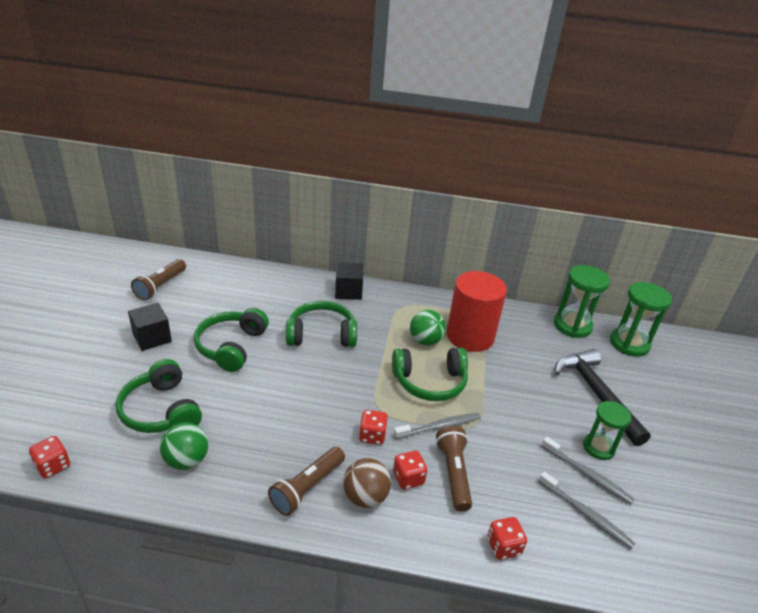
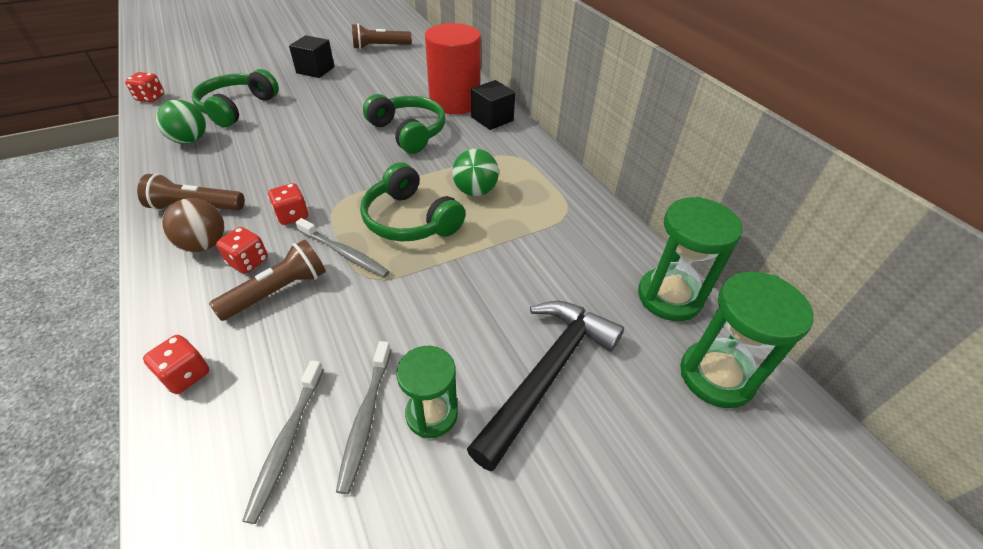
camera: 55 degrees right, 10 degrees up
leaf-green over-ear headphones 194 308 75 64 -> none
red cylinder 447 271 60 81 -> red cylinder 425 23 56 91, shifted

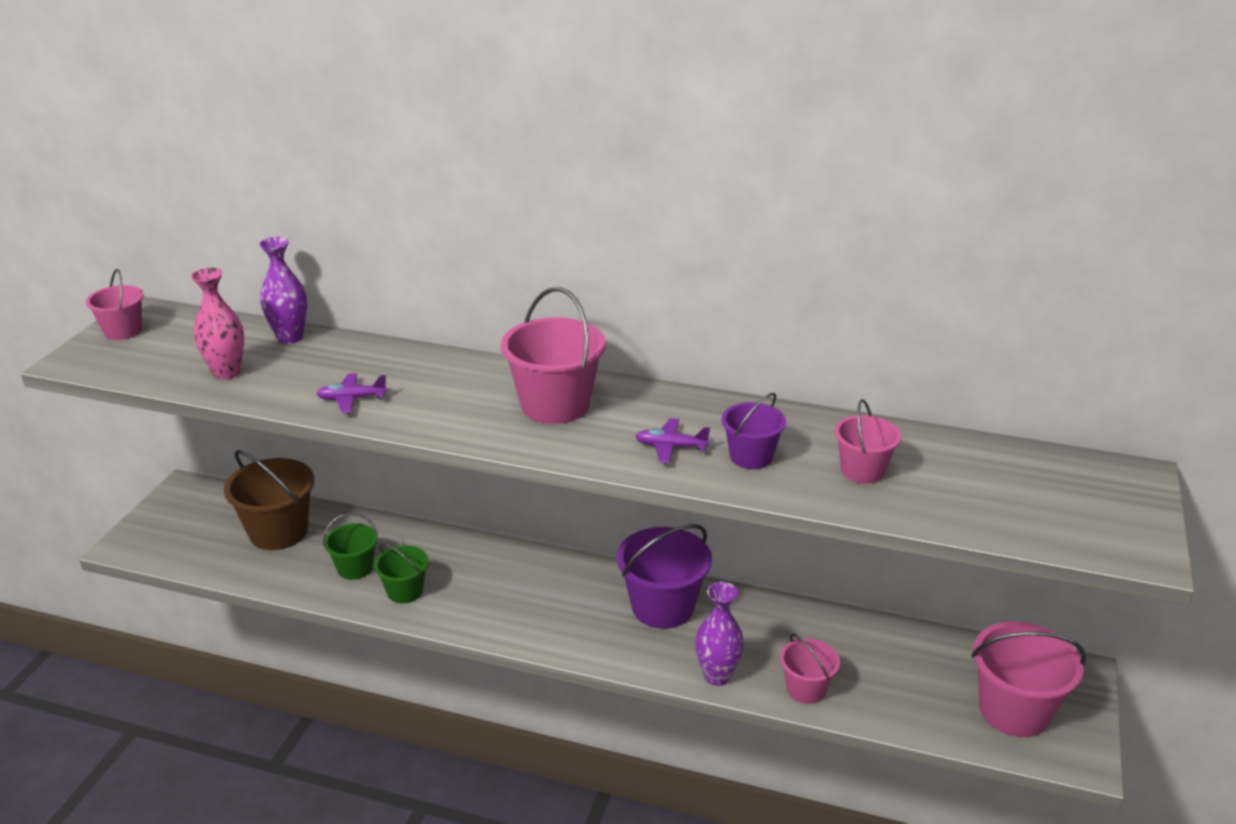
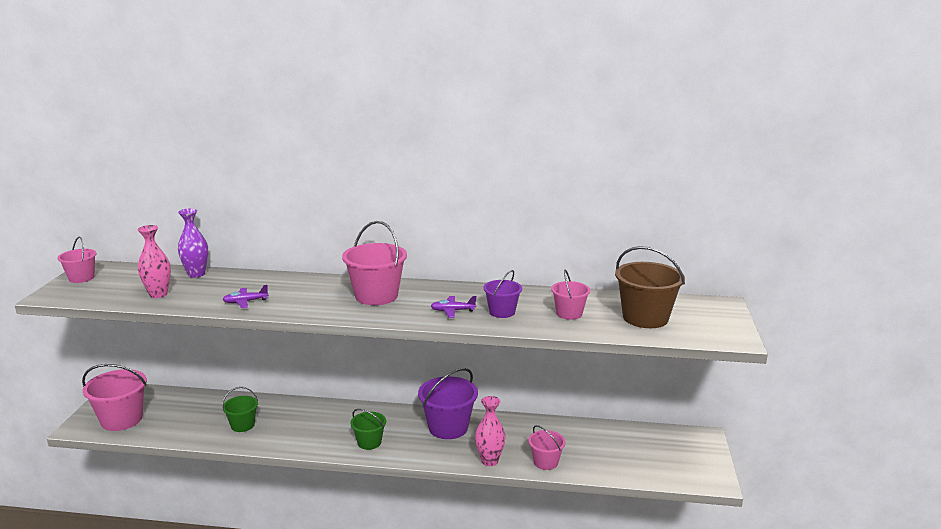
camera: 10 degrees left, 10 degrees down
russet sand bucket 224 450 90 100 -> russet sand bucket 615 246 70 82, shifted
leaf-green sand bucket 374 543 55 60 -> leaf-green sand bucket 350 409 36 41, shifted
violet tall vase 695 582 49 104 -> pink tall vase 475 396 31 70
pink sand bucket 971 622 115 115 -> pink sand bucket 82 364 65 67, shifted

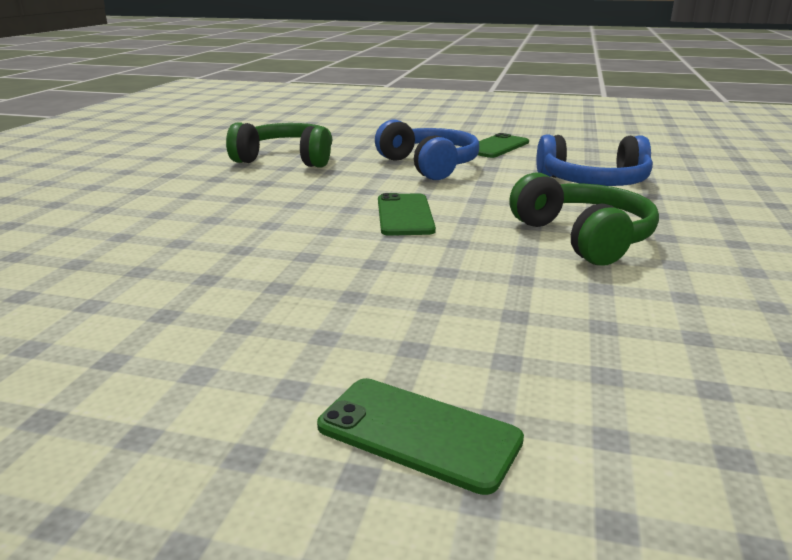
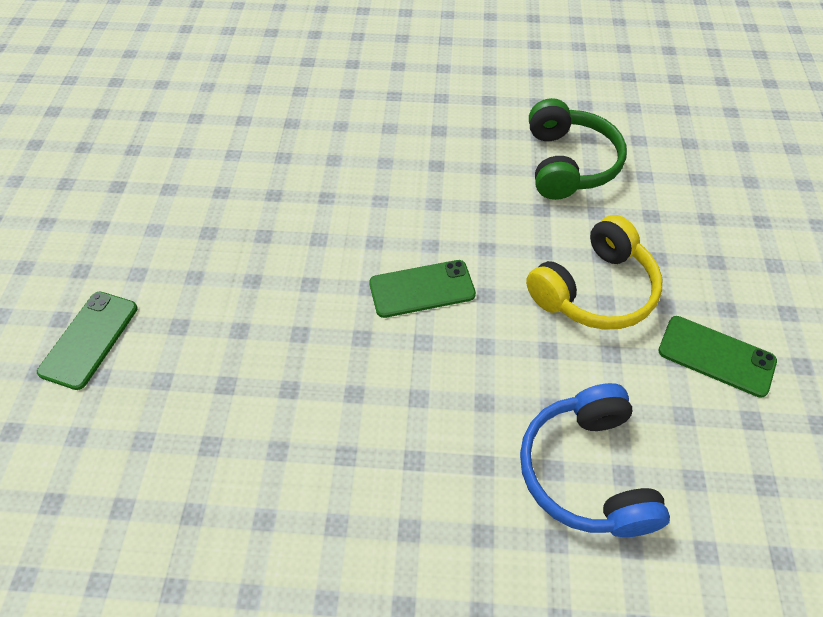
camera: 80 degrees right, 30 degrees up
royal blue over-ear headphones 375 120 104 60 -> golden over-ear headphones 526 215 136 115
leaf-green over-ear headphones 509 173 150 93 -> none

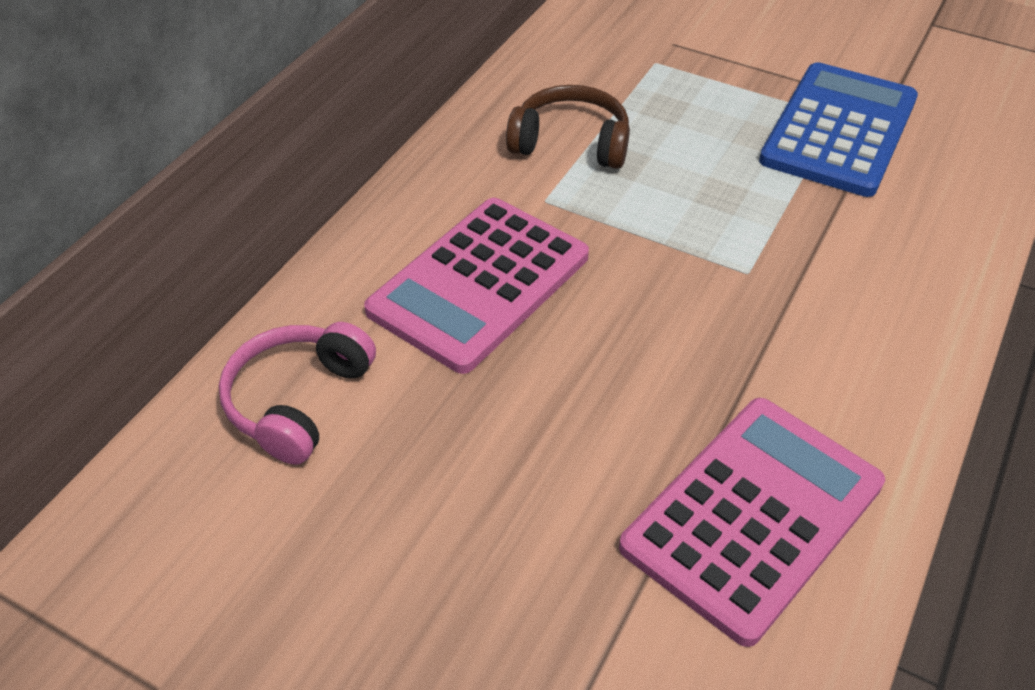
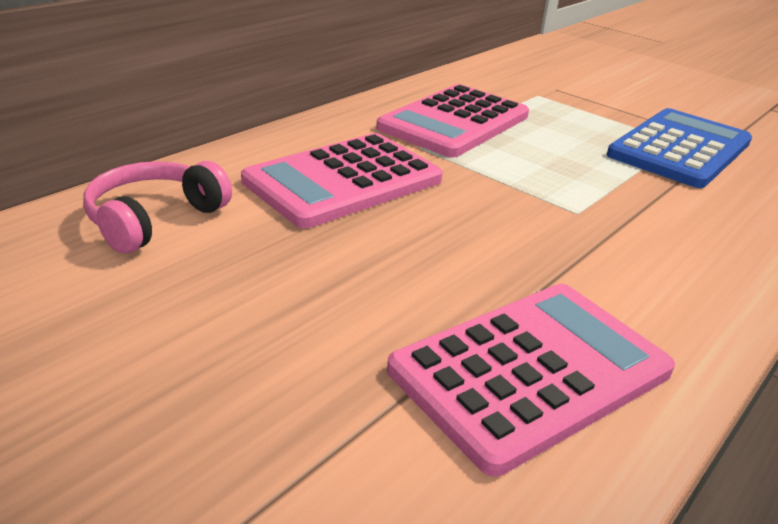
camera: 10 degrees right, 15 degrees down
russet over-ear headphones 506 85 124 84 -> pink pocket calculator 376 84 153 74

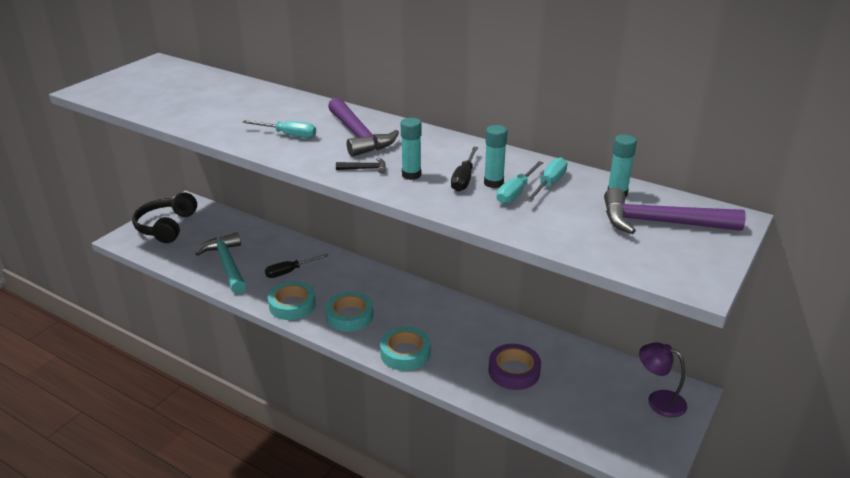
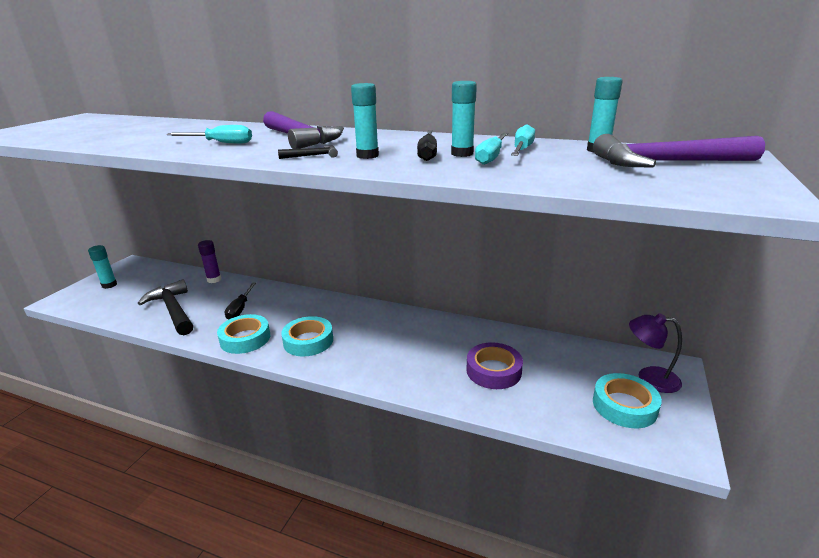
camera: 10 degrees left, 5 degrees down
ebony over-ear headphones 132 192 65 51 -> aqua stick of glue 88 245 29 44
aqua hammer 195 232 51 62 -> ebony hammer 138 279 55 56
ebony hand screwdriver 265 254 64 24 -> ebony hand screwdriver 225 282 31 37, 45 degrees counterclockwise
aqua tape 380 327 50 44 -> aqua tape 593 373 69 55, shifted
none -> violet stick of glue 198 240 23 43

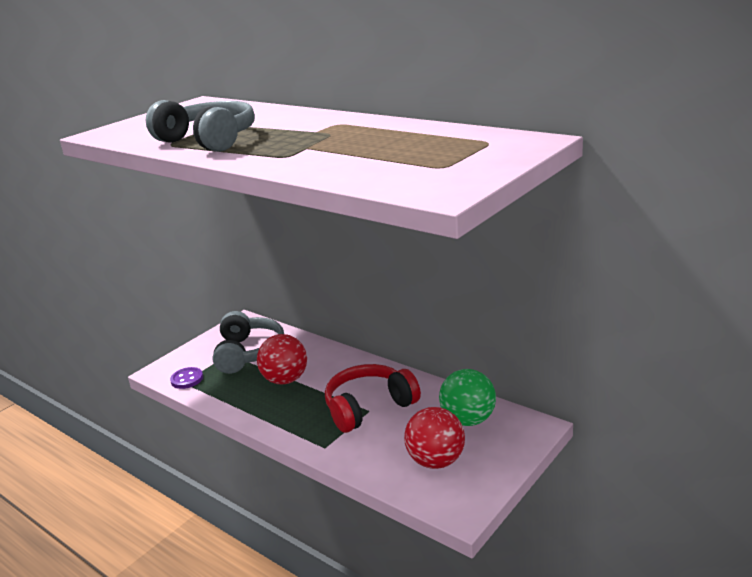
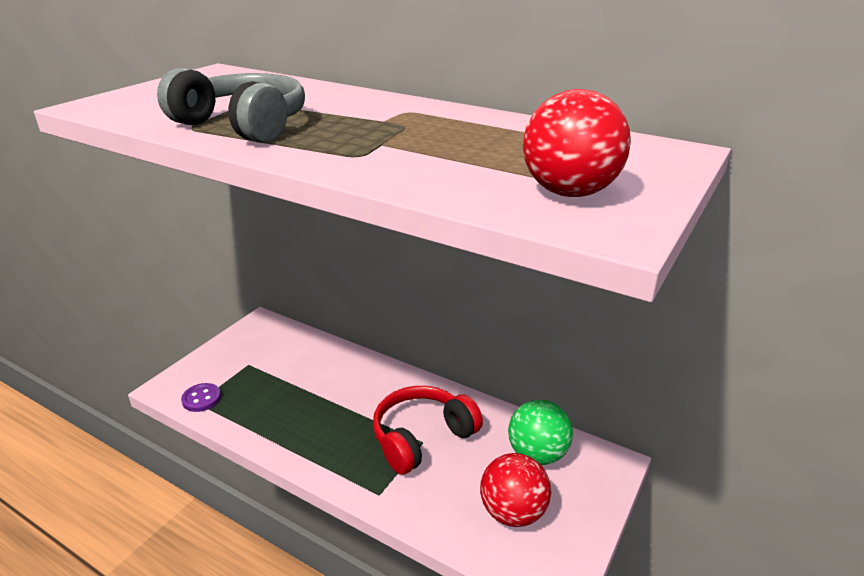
camera: 10 degrees left, 5 degrees up
grey over-ear headphones 212 311 72 63 -> none
red play ball 257 334 50 50 -> red play ball 523 89 108 108, shifted

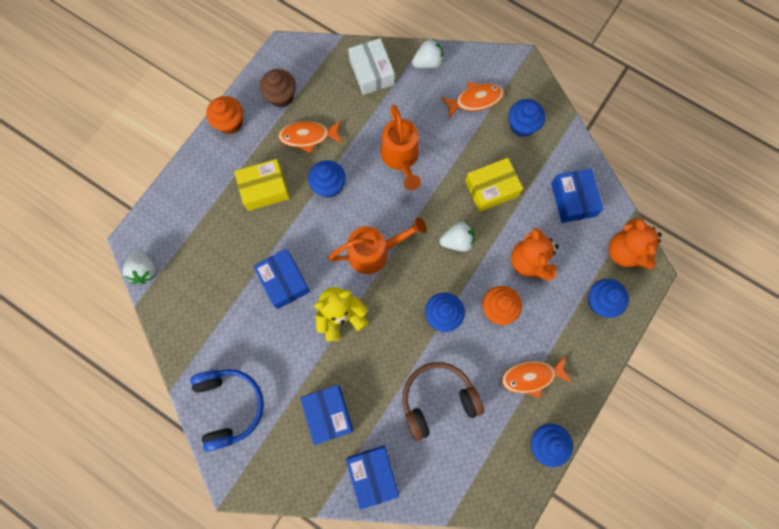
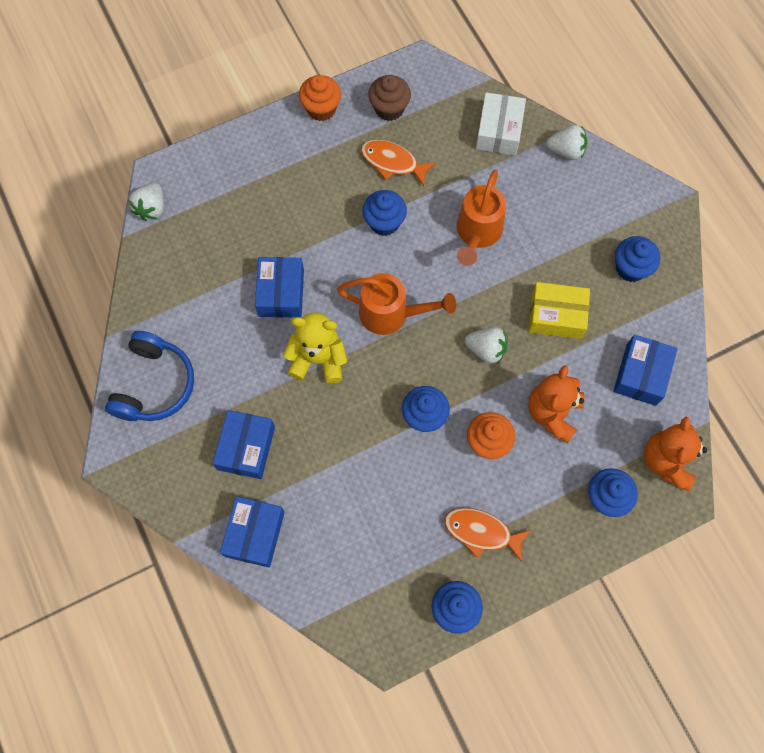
camera: 30 degrees right, 5 degrees down
golden package 234 159 56 52 -> none
russet over-ear headphones 403 362 81 79 -> none
orange toy fish 441 82 63 36 -> none

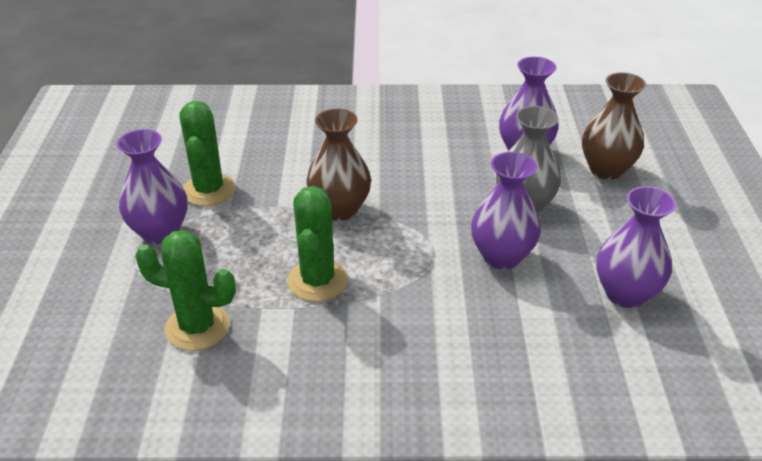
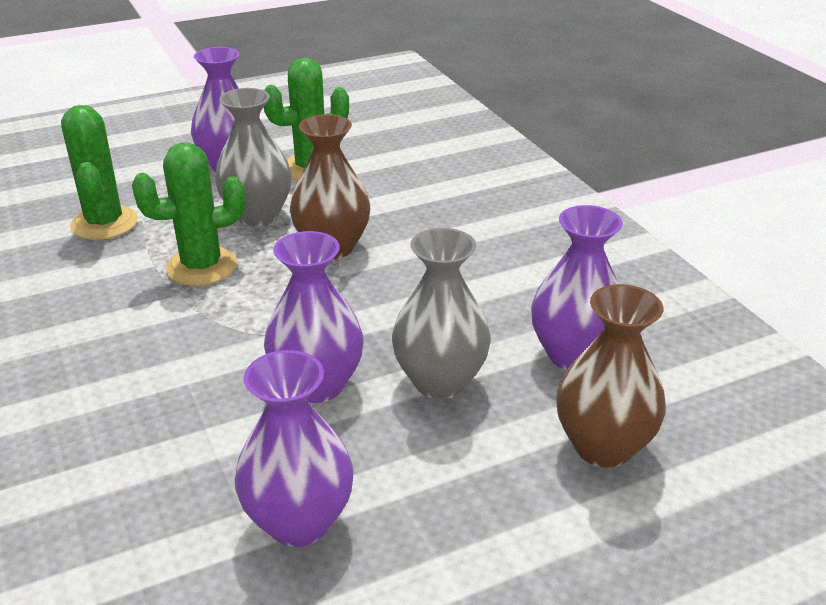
camera: 65 degrees right, 5 degrees down
none -> grey tall vase 215 88 77 138

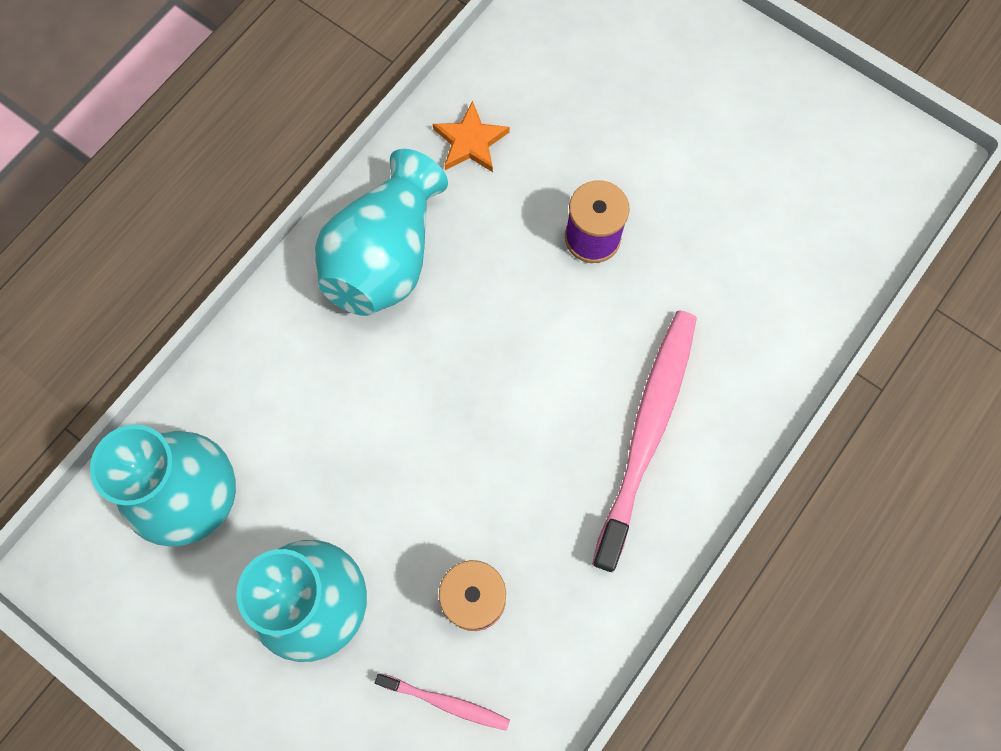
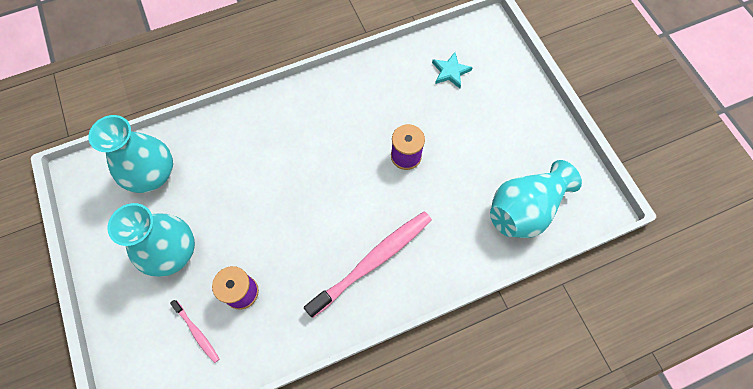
camera: 30 degrees right, 5 degrees down
aqua tall vase 315 149 133 167 -> aqua tall vase 490 160 92 78, shifted
orange five-pointed star 433 101 77 71 -> none
none -> aqua five-pointed star 432 52 41 37

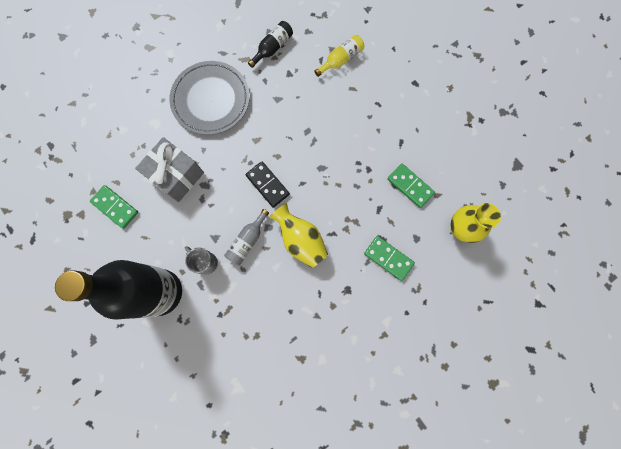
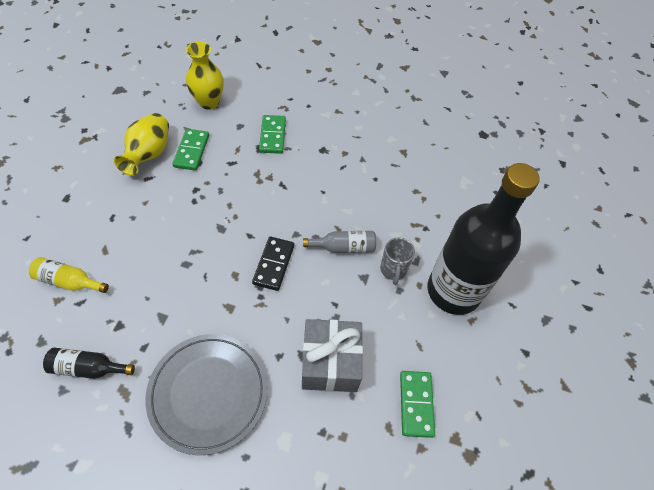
camera: 130 degrees left, 20 degrees down
golden tall vase 269 203 59 65 -> golden tall vase 114 113 55 63, shifted

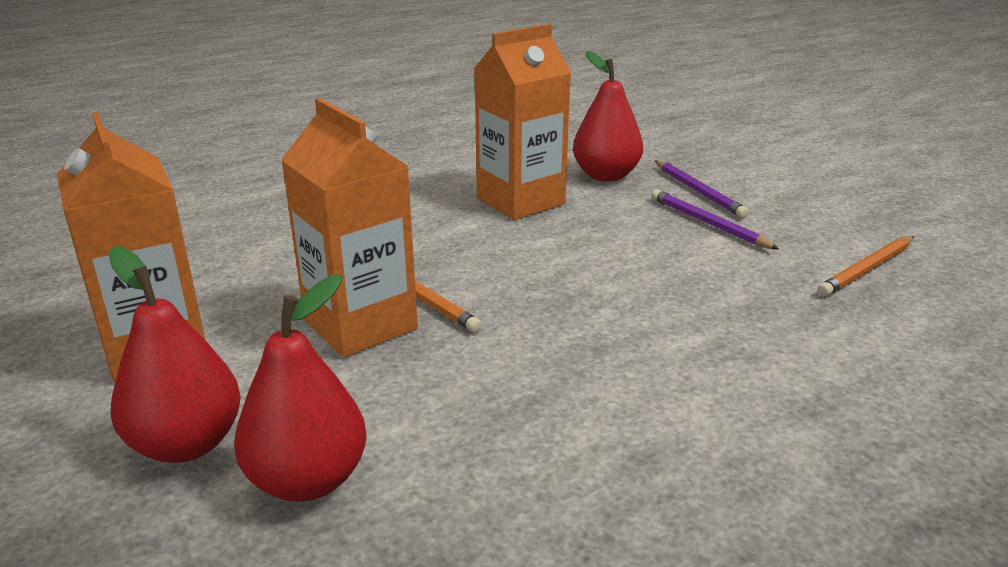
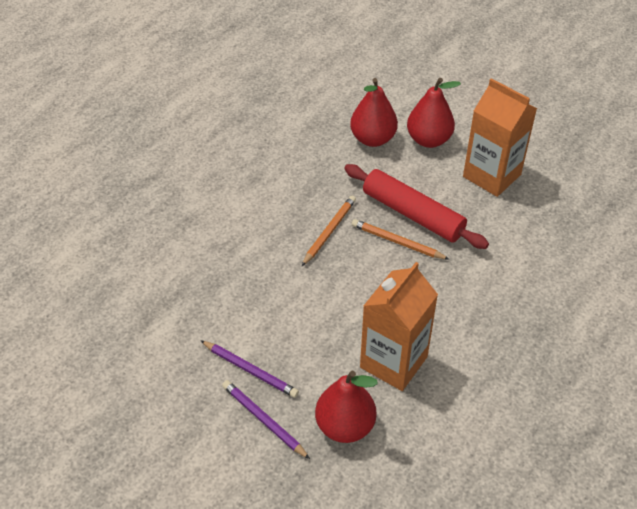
camera: 160 degrees right, 20 degrees up
orange milk carton 281 98 137 259 -> red rolling pin 344 164 145 85
orange pencil 817 236 97 61 -> orange pencil 302 196 54 70, shifted

